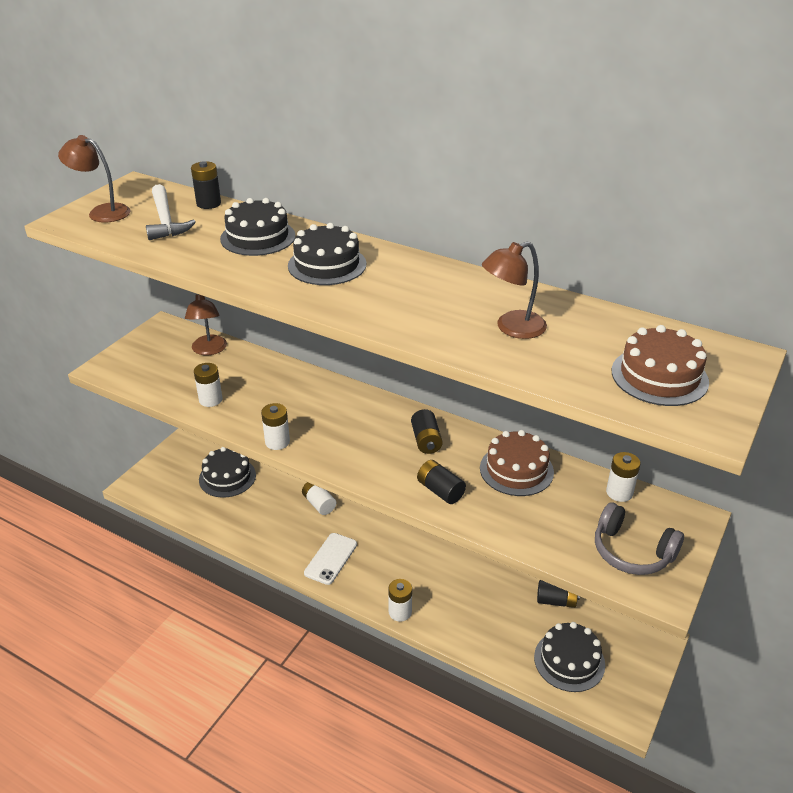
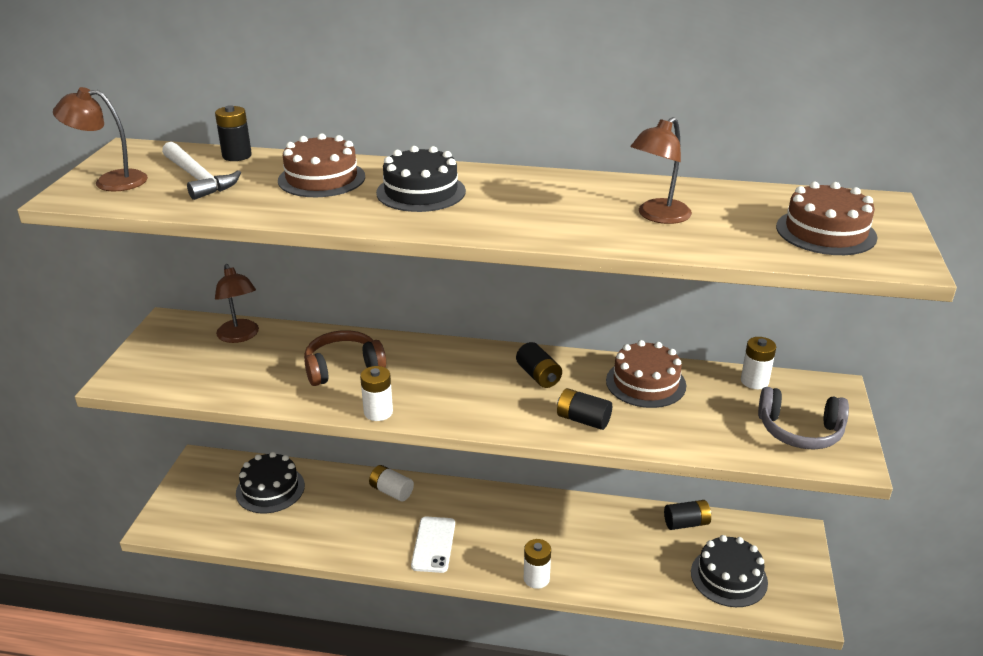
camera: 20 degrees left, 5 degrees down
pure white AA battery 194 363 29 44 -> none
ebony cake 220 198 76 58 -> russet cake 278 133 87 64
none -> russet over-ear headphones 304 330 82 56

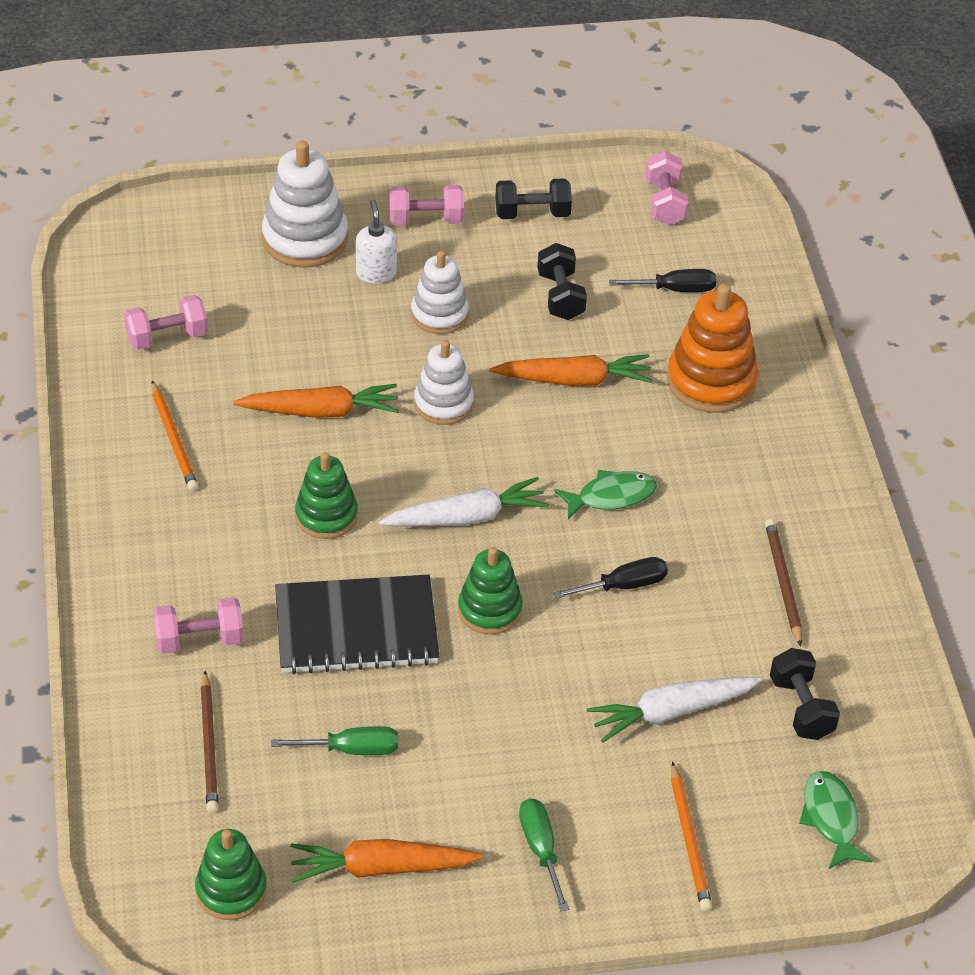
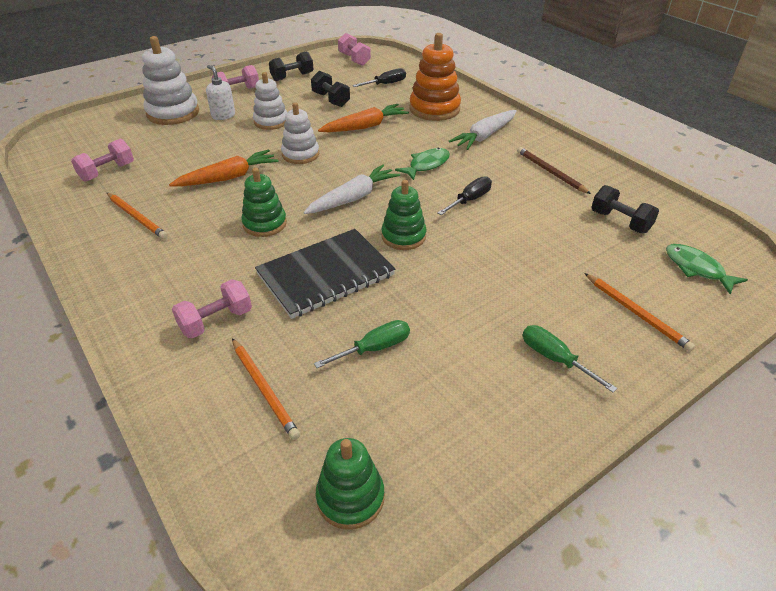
camera: 25 degrees left, 5 degrees down
russet pencil 200 671 19 142 -> orange pencil 232 338 68 102
orange root vegetable 290 839 193 44 -> none
pure white root vegetable 587 677 175 66 -> pure white root vegetable 449 110 68 40, shifted

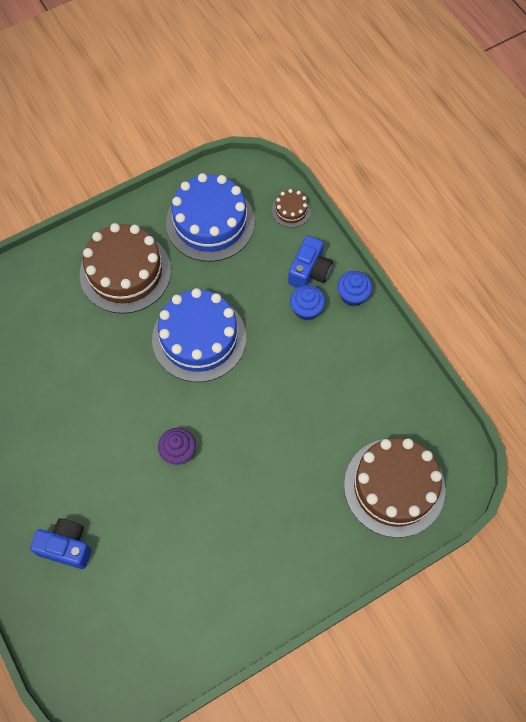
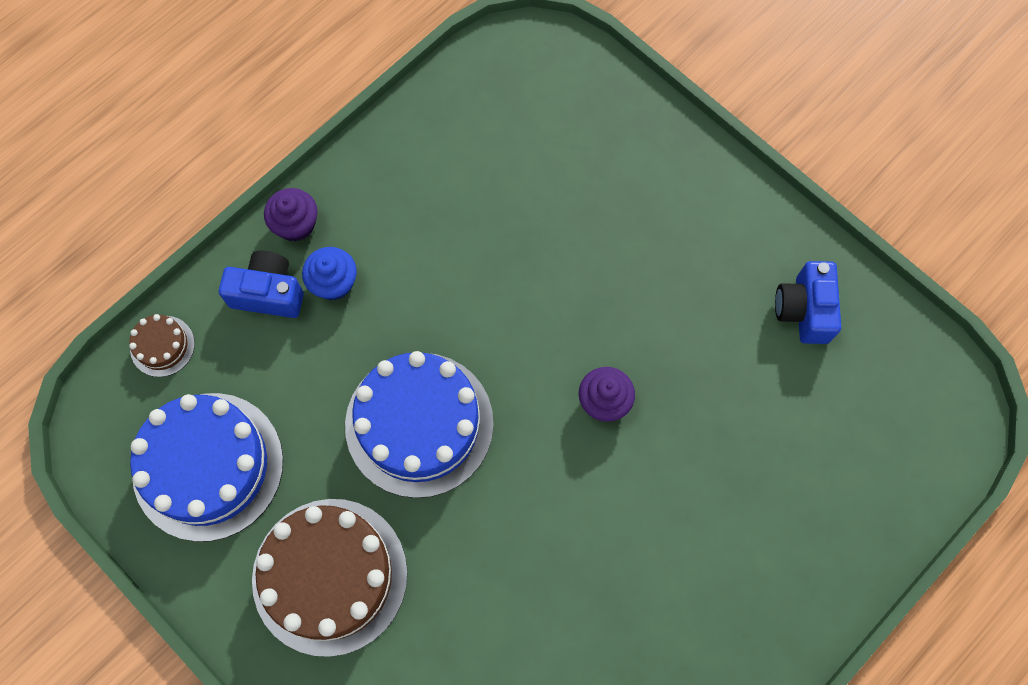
camera: 105 degrees left, 5 degrees up
royal blue camera 30 518 61 51 -> royal blue camera 775 261 66 83, shifted
royal blue fairy cake 337 271 35 35 -> violet fairy cake 264 188 54 54
russet cake 344 438 102 100 -> none

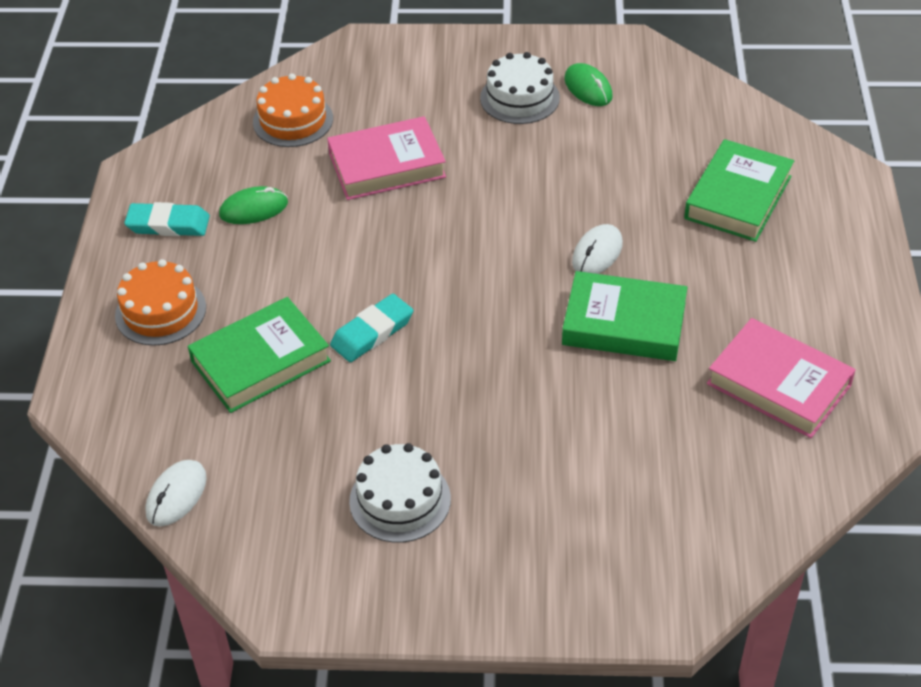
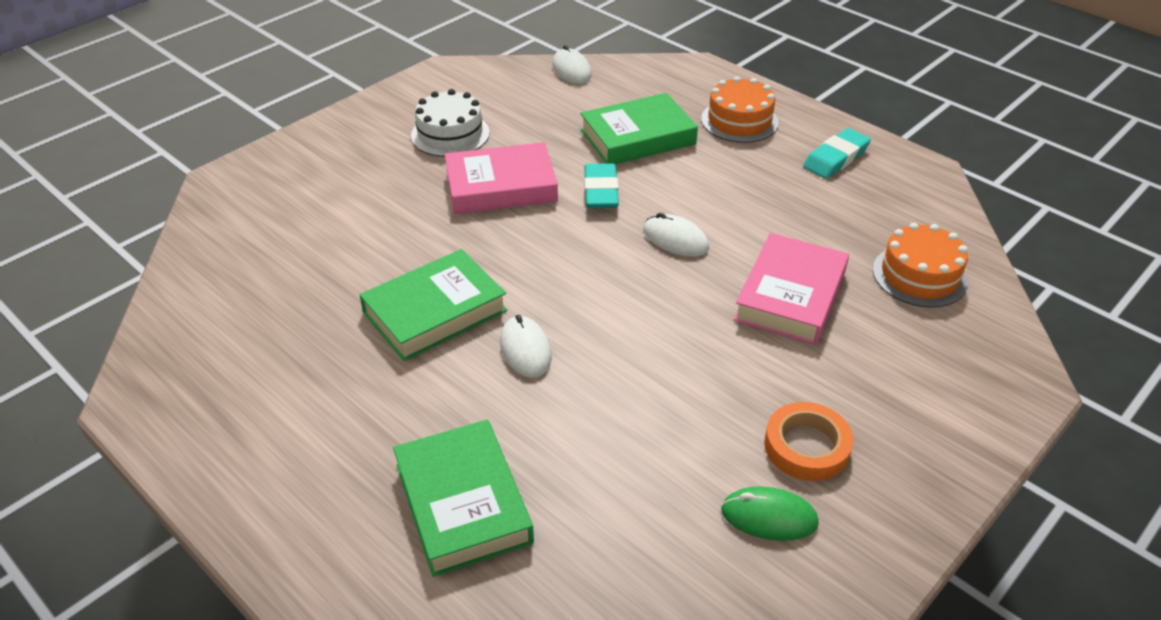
camera: 130 degrees right, 5 degrees down
leaf-green hardcover 188 297 143 116 -> leaf-green hardcover 580 93 118 71, 60 degrees clockwise
leaf-green mouse 219 186 69 38 -> none
pure white cake 480 52 80 72 -> orange tape 764 402 89 79
pink hardcover 707 318 149 120 -> pink hardcover 445 142 113 72, shifted
none -> pure white mouse 643 213 66 44

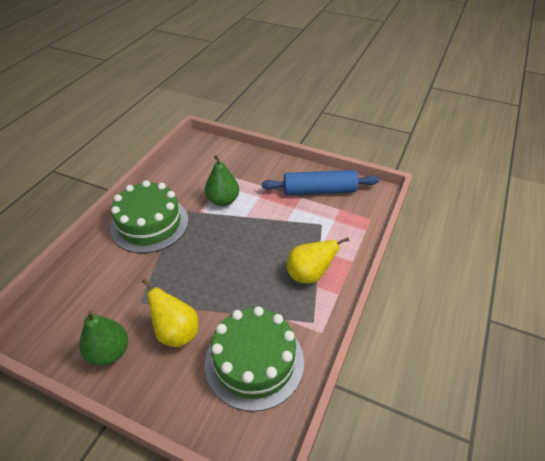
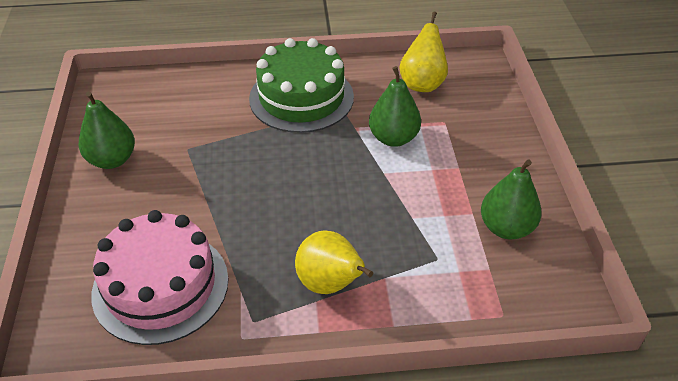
camera: 60 degrees right, 0 degrees up
golden pear fruit 142 278 56 69 -> golden pear fruit 399 11 49 81, shifted
leaf-green cake 205 306 99 106 -> pink cake 91 210 137 135
royal blue rolling pin 262 170 117 25 -> leaf-green pear fruit 481 159 61 80

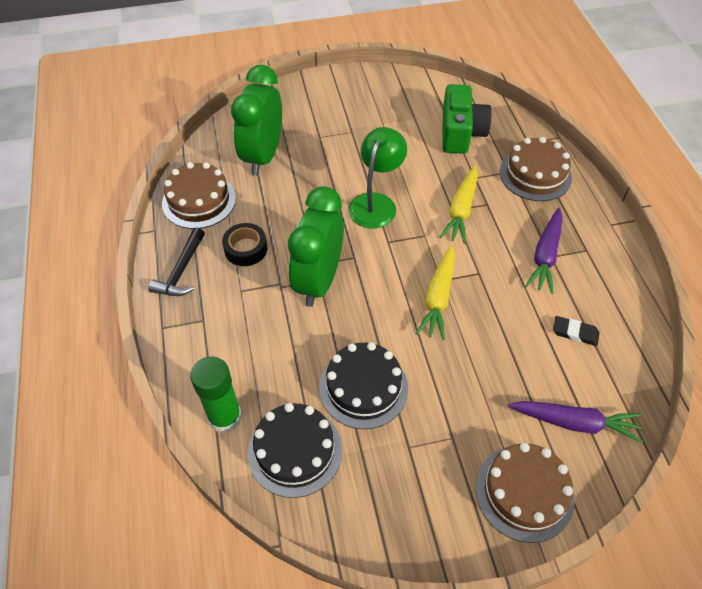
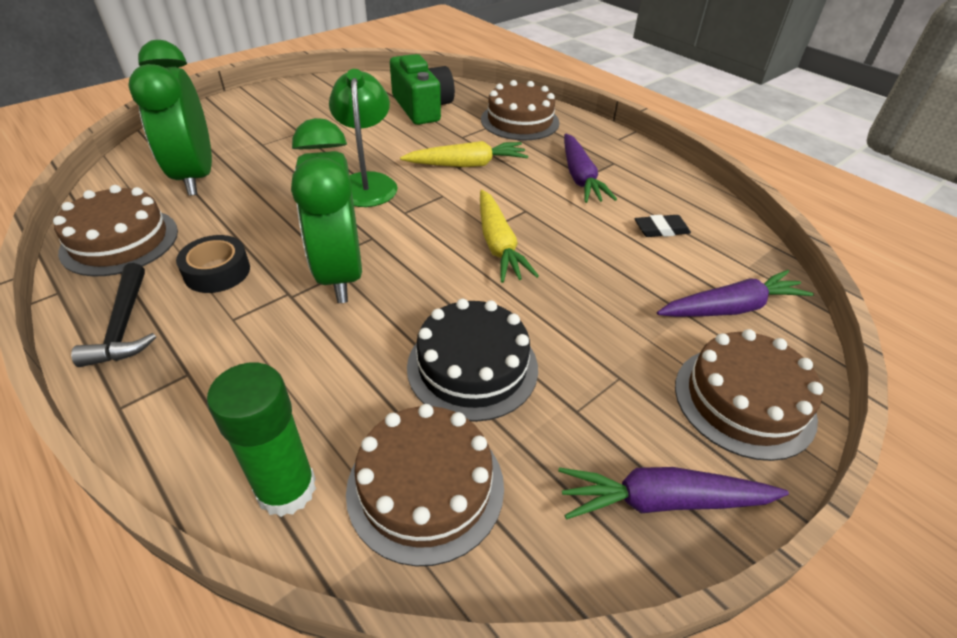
camera: 30 degrees left, 10 degrees down
ebony cake 248 403 94 95 -> russet cake 346 404 158 163
golden root vegetable 440 165 38 79 -> golden root vegetable 400 141 128 26, 90 degrees counterclockwise
none -> violet root vegetable 558 467 231 52

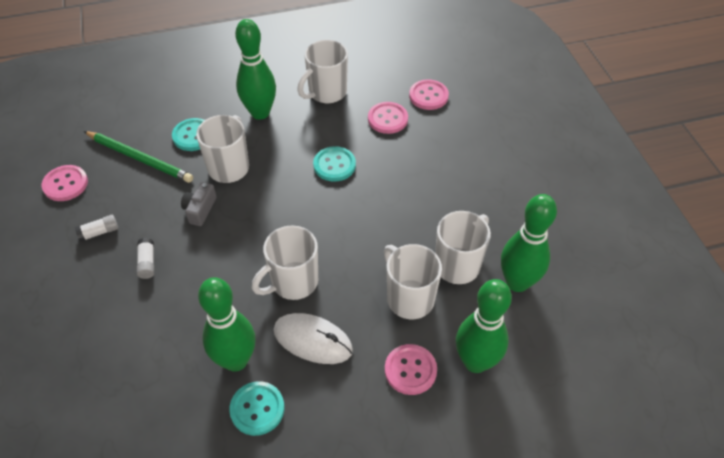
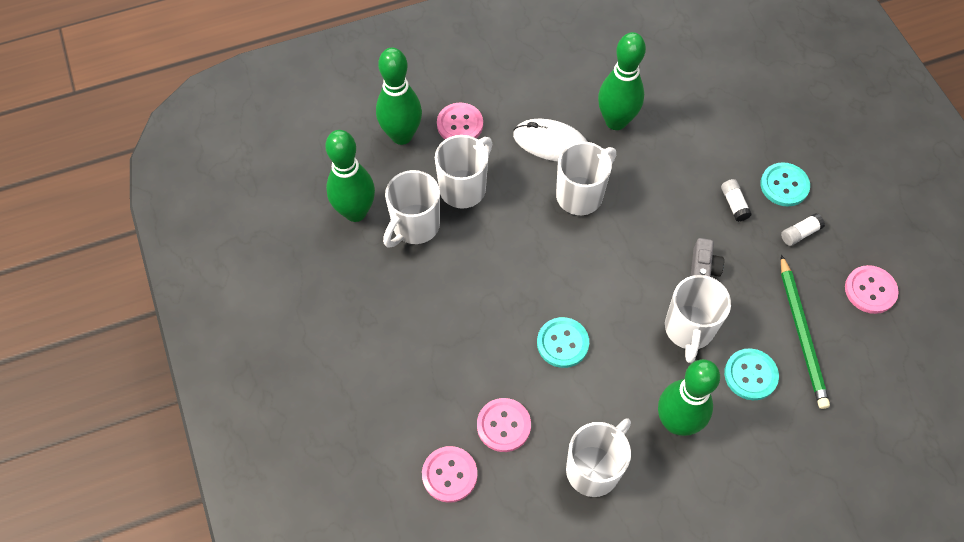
camera: 175 degrees right, 10 degrees up
leaf-green pencil 84 131 109 52 -> leaf-green pencil 781 255 49 154, 120 degrees counterclockwise
aqua sewing button 229 381 56 55 -> aqua sewing button 760 162 50 45, shifted
pure white coffee mug 384 244 58 75 -> pure white coffee mug 435 135 57 74, 105 degrees counterclockwise

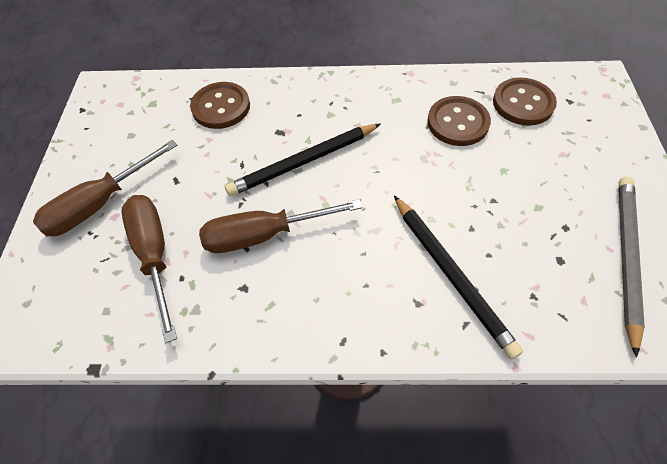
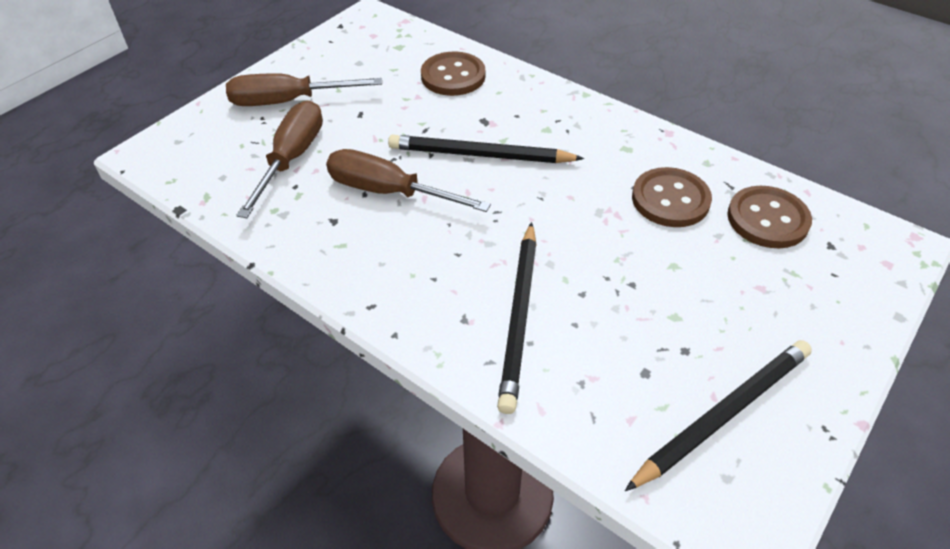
camera: 35 degrees right, 10 degrees down
grey pencil 619 177 26 181 -> ebony pencil 625 340 187 151

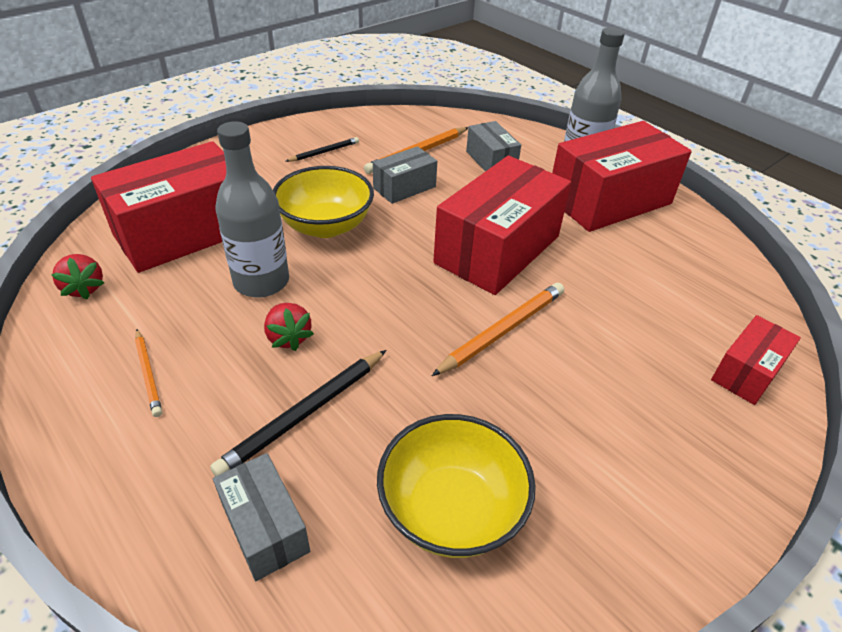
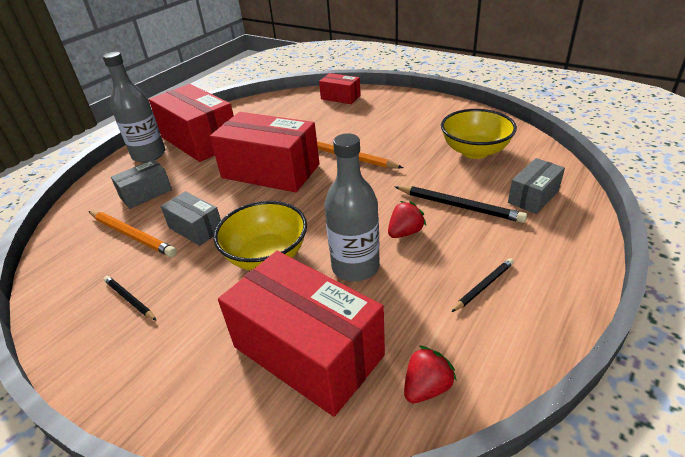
camera: 100 degrees left, 5 degrees down
orange pencil 135 329 27 88 -> ebony pencil 452 258 62 54

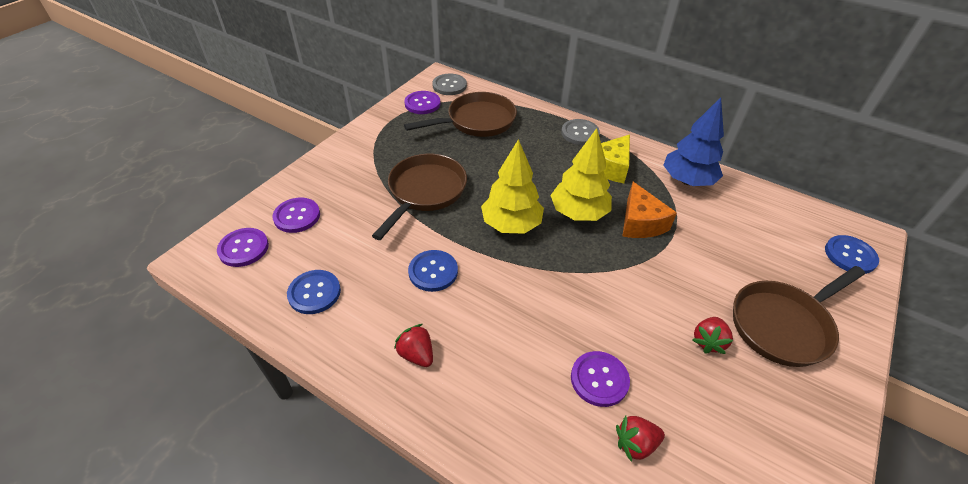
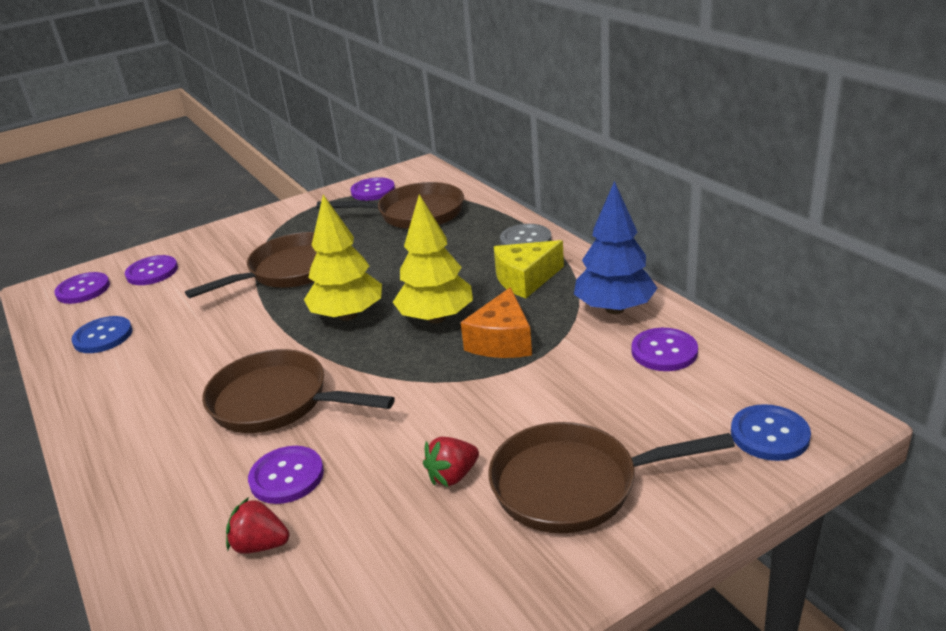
camera: 30 degrees right, 15 degrees down
red toy strawberry 394 324 39 43 -> none
royal blue sewing button 408 250 50 42 -> none
grey sewing button 432 74 35 21 -> none
none -> russet pan 202 349 193 84
none -> violet sewing button 631 328 67 43

